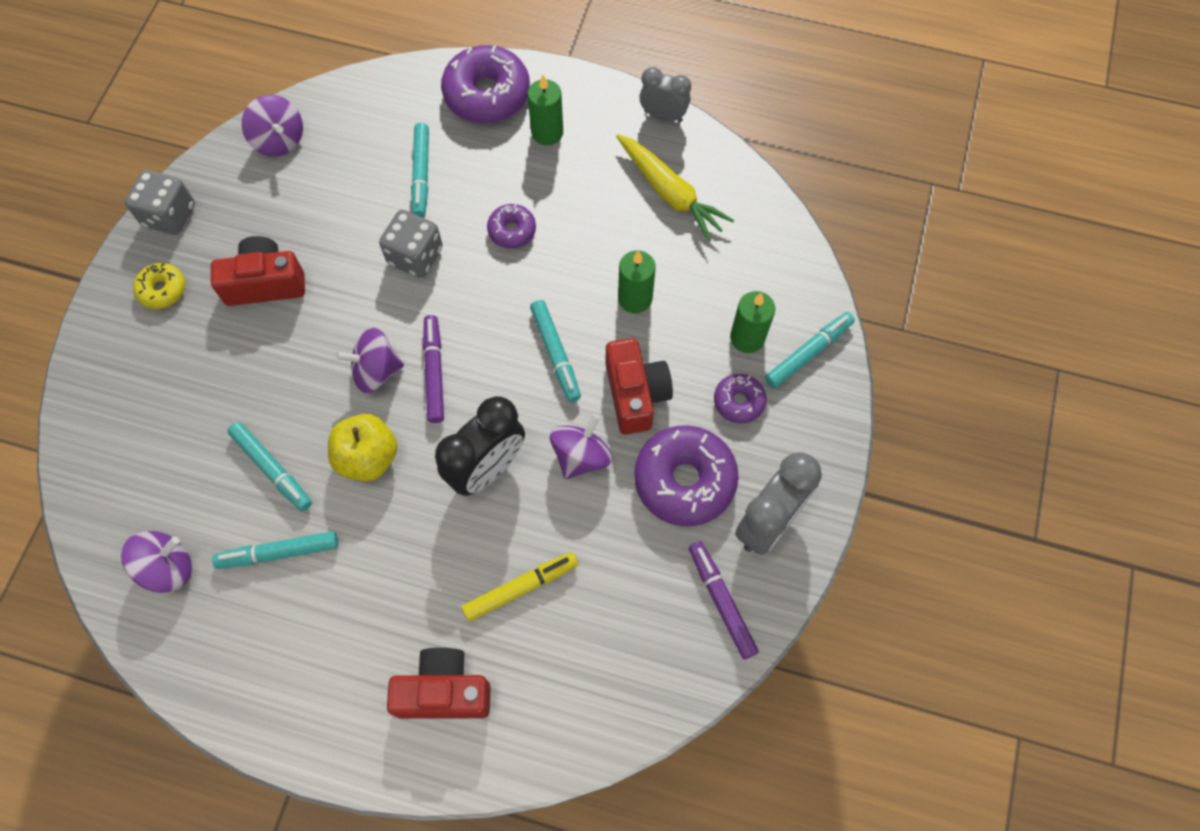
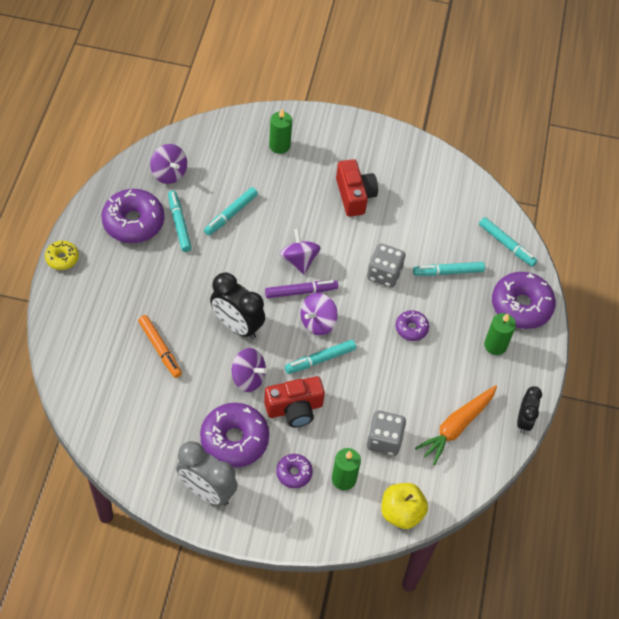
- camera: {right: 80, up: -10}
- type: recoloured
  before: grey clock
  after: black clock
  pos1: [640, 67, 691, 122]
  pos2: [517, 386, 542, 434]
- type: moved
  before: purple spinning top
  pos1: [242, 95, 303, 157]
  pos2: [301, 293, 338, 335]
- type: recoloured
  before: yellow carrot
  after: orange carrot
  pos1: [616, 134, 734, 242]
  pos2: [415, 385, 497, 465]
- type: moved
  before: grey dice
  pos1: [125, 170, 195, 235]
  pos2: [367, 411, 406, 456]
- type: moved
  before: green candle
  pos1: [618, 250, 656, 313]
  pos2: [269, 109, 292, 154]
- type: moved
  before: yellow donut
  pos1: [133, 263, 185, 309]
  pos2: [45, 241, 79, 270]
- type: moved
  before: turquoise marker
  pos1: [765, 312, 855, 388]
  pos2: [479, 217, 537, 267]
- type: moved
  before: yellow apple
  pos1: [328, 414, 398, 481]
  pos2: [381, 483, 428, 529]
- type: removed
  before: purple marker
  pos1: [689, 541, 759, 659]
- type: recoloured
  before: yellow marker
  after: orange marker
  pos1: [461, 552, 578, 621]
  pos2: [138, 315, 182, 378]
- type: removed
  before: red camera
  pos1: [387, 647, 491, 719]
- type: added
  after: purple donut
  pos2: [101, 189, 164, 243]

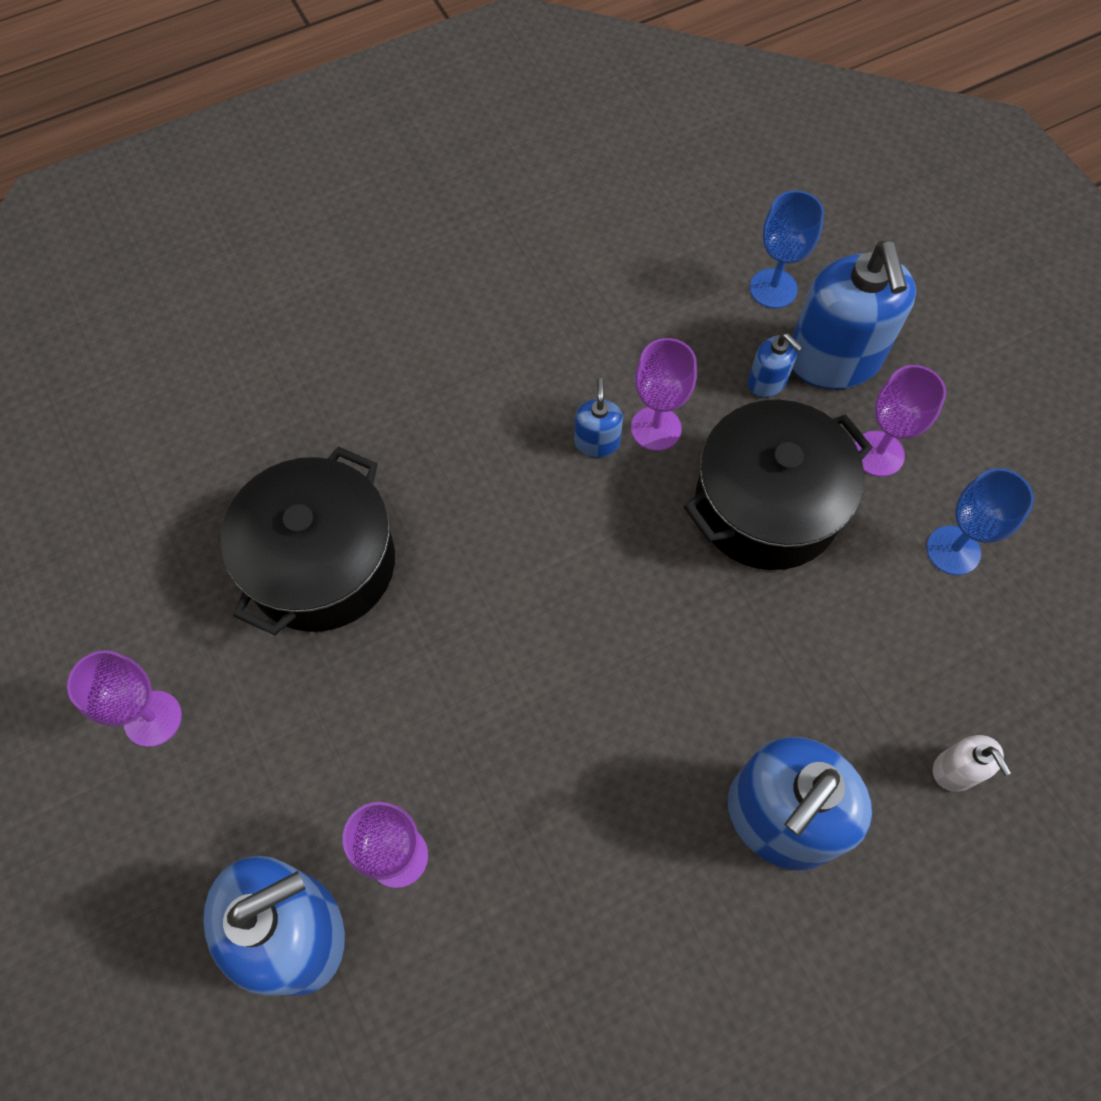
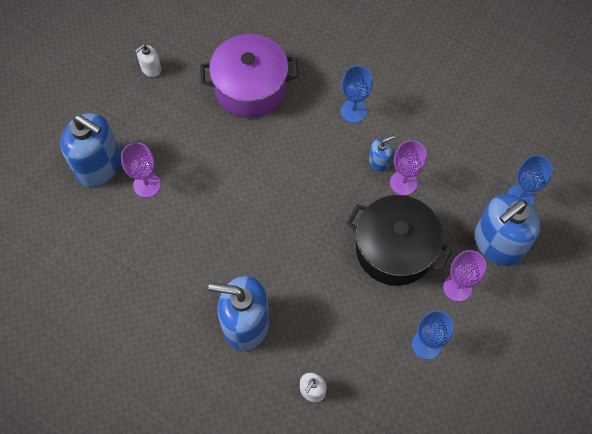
- camera: {right: 60, up: 0}
- type: removed
  before: blue soap dispenser
  pos1: [748, 333, 803, 397]
- type: recoloured
  before: black pot
  after: purple pot
  pos1: [220, 447, 395, 635]
  pos2: [200, 34, 298, 118]
- type: replaced
  before: purple goblet
  after: white soap dispenser
  pos1: [67, 650, 182, 747]
  pos2: [135, 44, 161, 77]
- type: added
  after: blue goblet
  pos2: [341, 66, 372, 123]

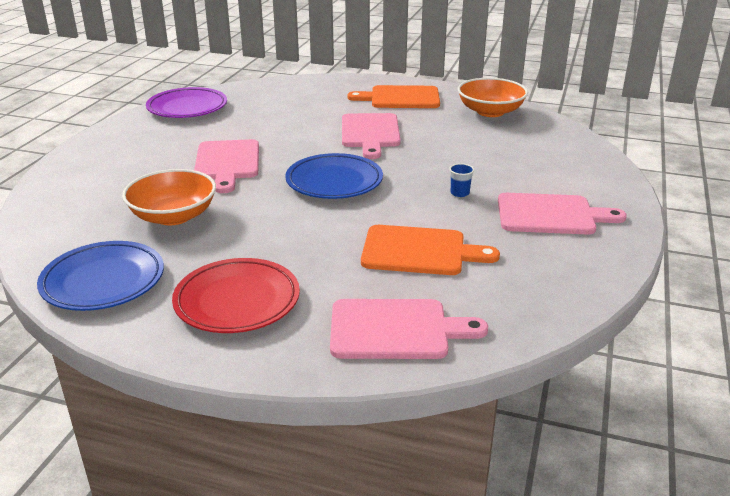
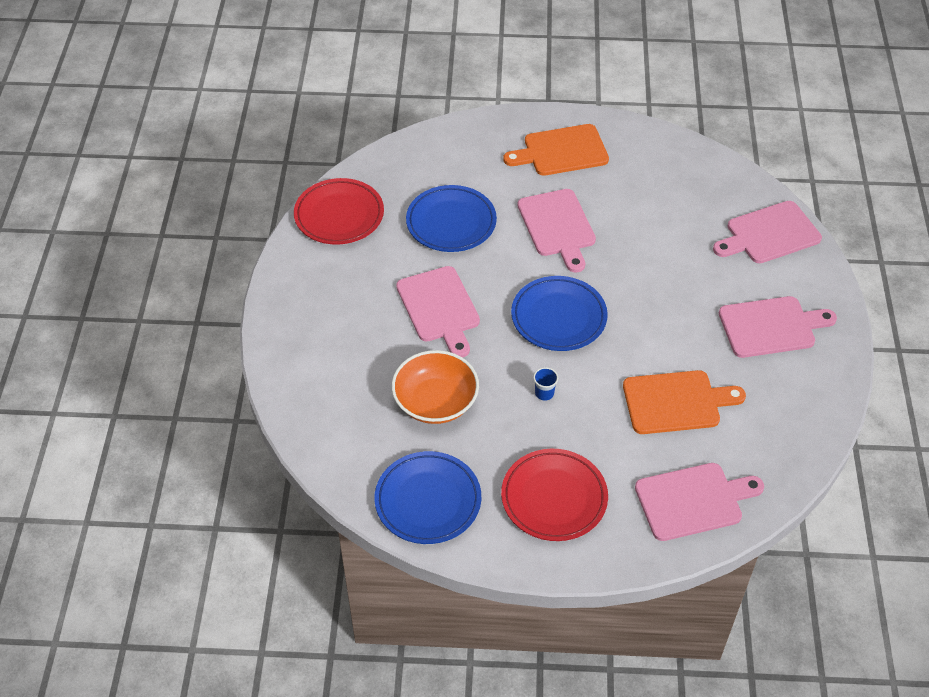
- camera: {right: -15, up: 20}
- type: removed
  before: orange bowl
  pos1: [458, 78, 528, 117]
- type: recoloured
  before: purple plate
  after: red plate
  pos1: [146, 87, 227, 118]
  pos2: [294, 178, 384, 245]
- type: moved
  before: blue cup
  pos1: [449, 163, 474, 197]
  pos2: [533, 367, 558, 400]
- type: added
  after: blue plate
  pos2: [406, 185, 497, 252]
- type: added
  after: pink cutting board
  pos2: [713, 201, 822, 263]

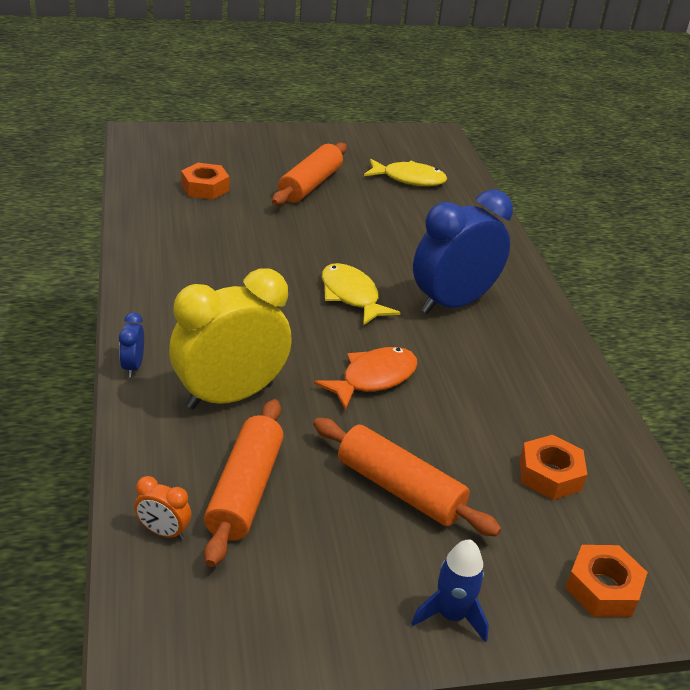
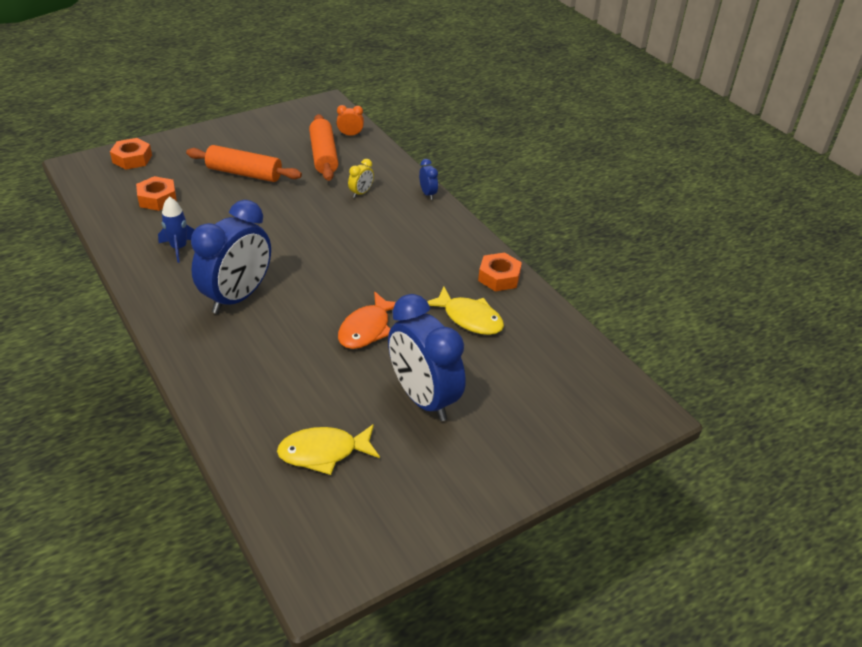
- camera: {right: 160, up: 5}
- type: replaced
  before: orange rolling pin
  after: blue clock
  pos1: [272, 143, 347, 205]
  pos2: [388, 294, 466, 421]
- type: moved
  before: orange nut
  pos1: [181, 163, 229, 199]
  pos2: [478, 252, 522, 292]
- type: moved
  before: yellow fish
  pos1: [322, 263, 400, 325]
  pos2: [427, 287, 504, 335]
- type: resized
  before: yellow clock
  pos1: [169, 268, 292, 409]
  pos2: [348, 159, 374, 198]
  scale: 0.41
- type: moved
  before: orange fish
  pos1: [314, 347, 418, 410]
  pos2: [338, 291, 396, 349]
- type: moved
  before: blue rocket
  pos1: [411, 540, 489, 642]
  pos2: [158, 197, 195, 263]

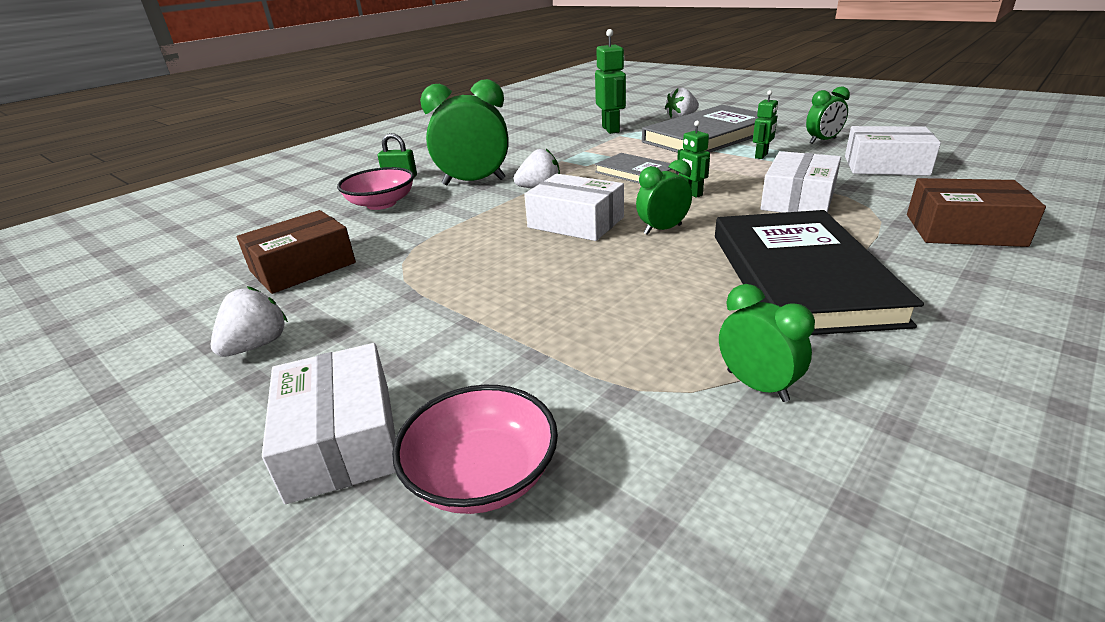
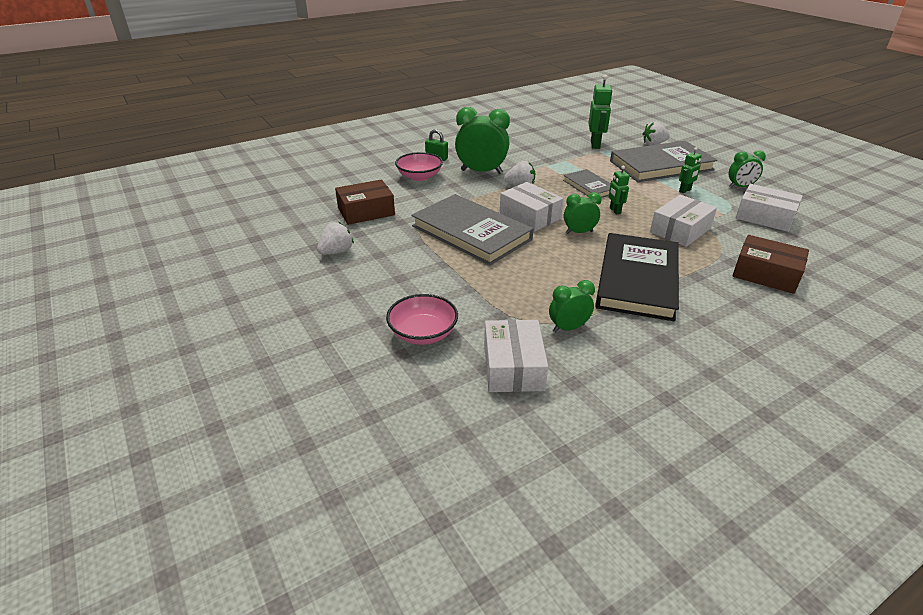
- camera: {right: 15, up: 5}
- type: turned
  before: green clock
  pos1: [719, 284, 815, 402]
  pos2: [549, 280, 595, 333]
  turn: -90
- type: moved
  before: white box
  pos1: [262, 343, 396, 504]
  pos2: [484, 320, 548, 392]
- type: added
  after: grey book
  pos2: [411, 194, 534, 265]

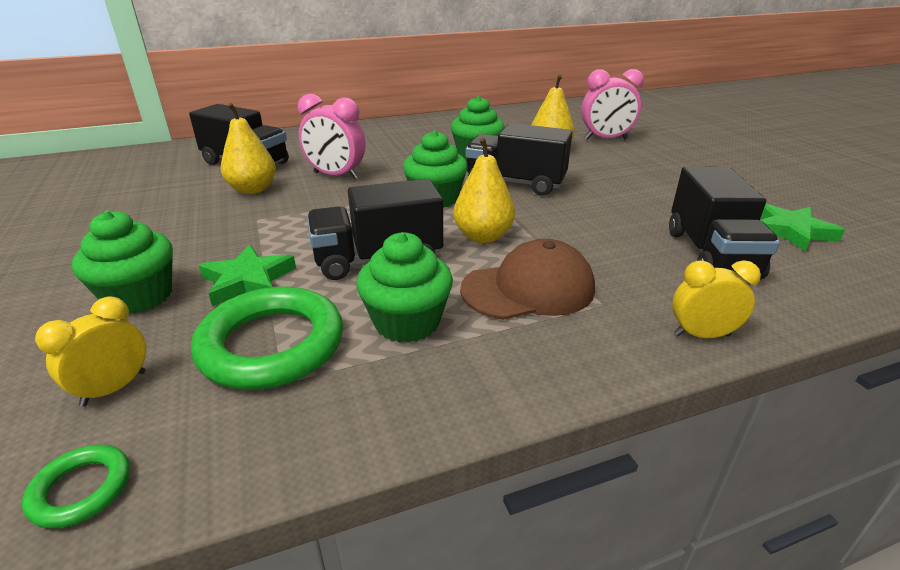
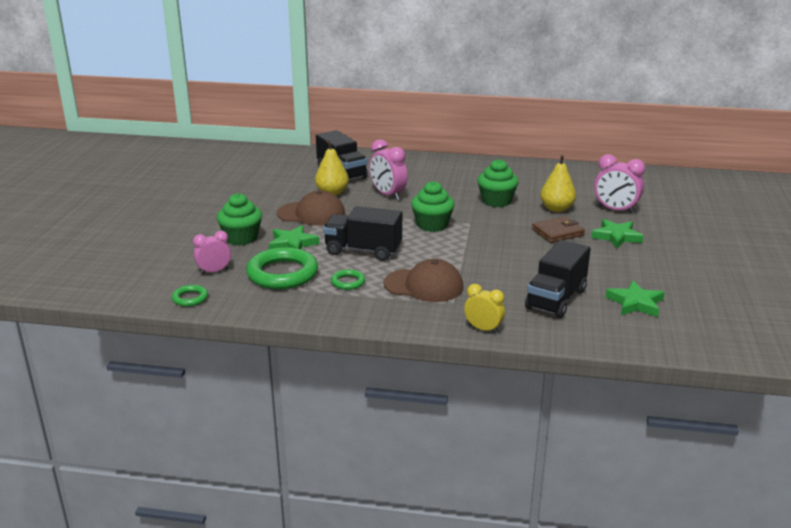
- camera: {right: 30, up: -5}
- type: removed
  before: black truck
  pos1: [465, 123, 573, 196]
- type: removed
  before: yellow pear
  pos1: [453, 138, 515, 243]
- type: replaced
  before: green cupcake
  after: green ring
  pos1: [356, 232, 453, 343]
  pos2: [331, 269, 365, 290]
- type: recoloured
  before: yellow clock
  after: pink clock
  pos1: [35, 296, 146, 406]
  pos2: [193, 231, 231, 274]
- type: added
  after: brown cap
  pos2: [277, 191, 345, 226]
- type: added
  after: brown wallet
  pos2: [532, 216, 585, 243]
- type: added
  after: green star
  pos2: [591, 219, 644, 248]

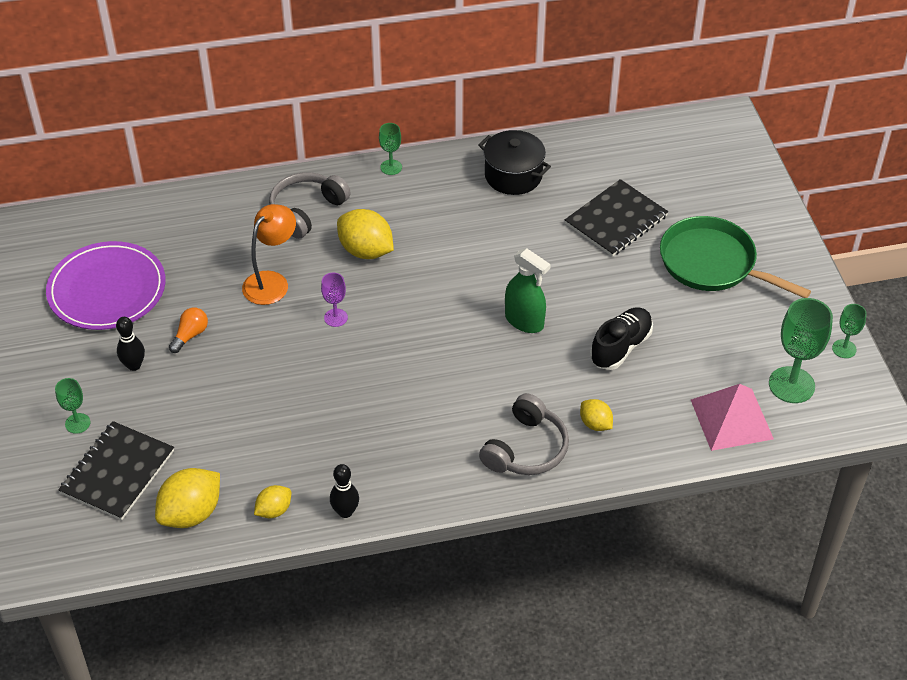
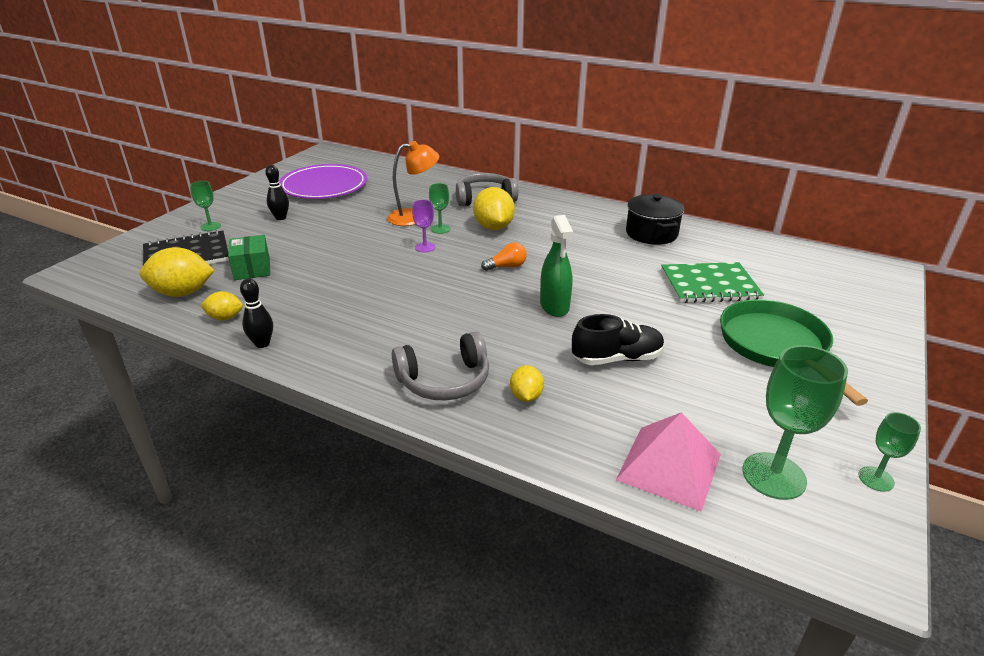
- camera: {right: 40, up: -15}
- type: moved
  before: green goblet
  pos1: [379, 123, 402, 175]
  pos2: [429, 183, 450, 234]
- type: recoloured
  before: black notebook
  after: green notebook
  pos1: [565, 179, 668, 257]
  pos2: [661, 262, 764, 303]
- type: moved
  before: orange light bulb
  pos1: [169, 308, 208, 353]
  pos2: [481, 242, 527, 271]
- type: added
  after: green box
  pos2: [228, 235, 270, 280]

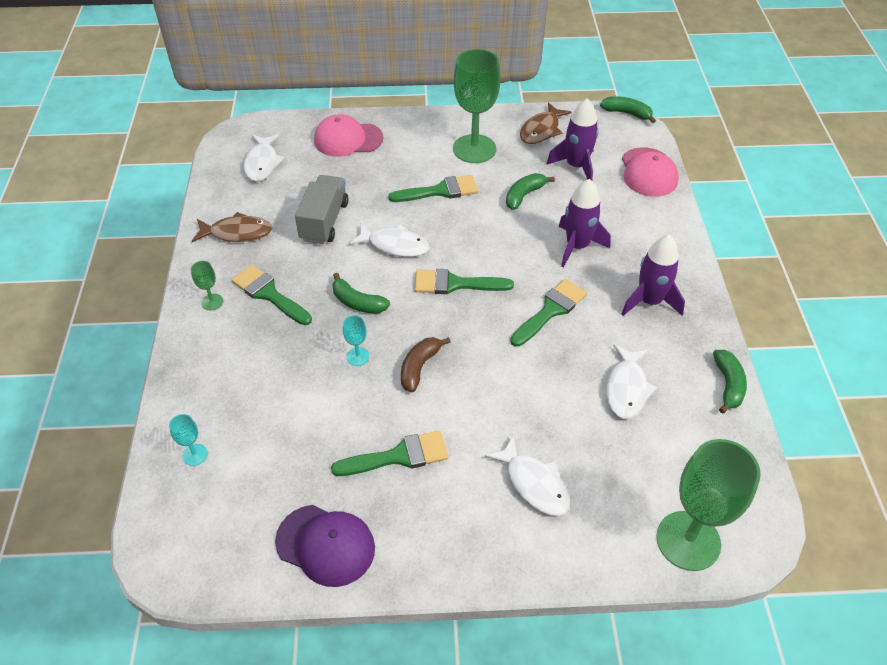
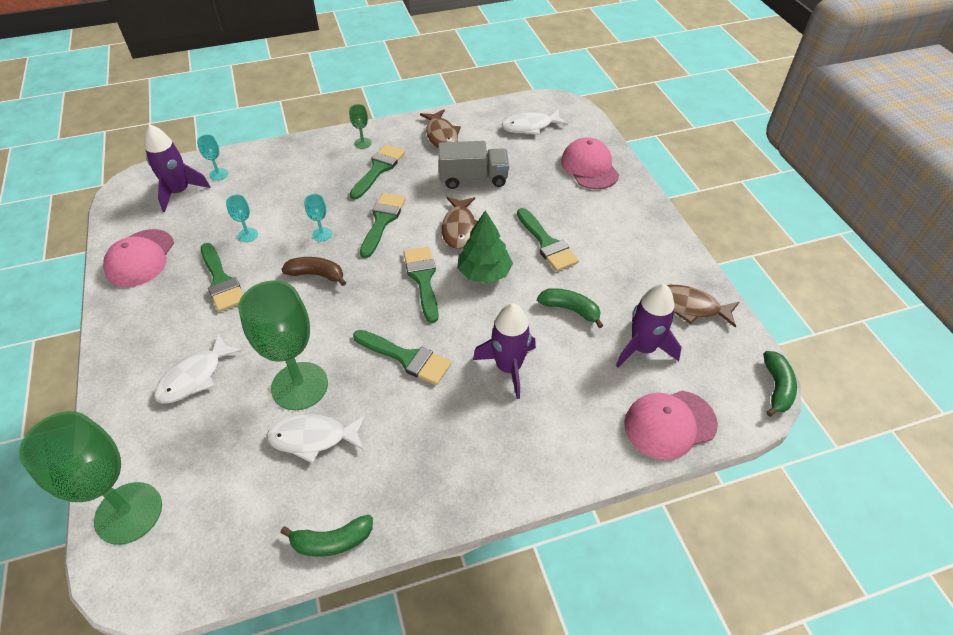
- camera: {right: 75, up: 0}
- type: moved
  before: green goblet
  pos1: [453, 49, 501, 163]
  pos2: [238, 280, 328, 410]
- type: recoloured
  before: white fish
  after: brown fish
  pos1: [349, 223, 430, 257]
  pos2: [442, 197, 478, 249]
- type: moved
  before: purple rocket
  pos1: [621, 235, 685, 316]
  pos2: [144, 124, 210, 212]
- type: replaced
  before: green banana
  after: green brush
  pos1: [332, 273, 390, 313]
  pos2: [360, 192, 406, 258]
- type: recoloured
  before: purple cap
  after: pink cap
  pos1: [275, 505, 375, 587]
  pos2: [103, 229, 174, 287]
- type: added
  after: turquoise goblet
  pos2: [226, 194, 258, 242]
- type: added
  after: green tree
  pos2: [457, 210, 513, 284]

